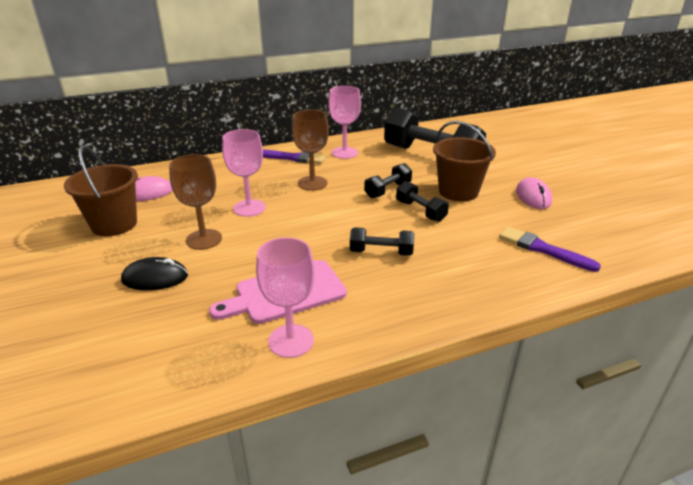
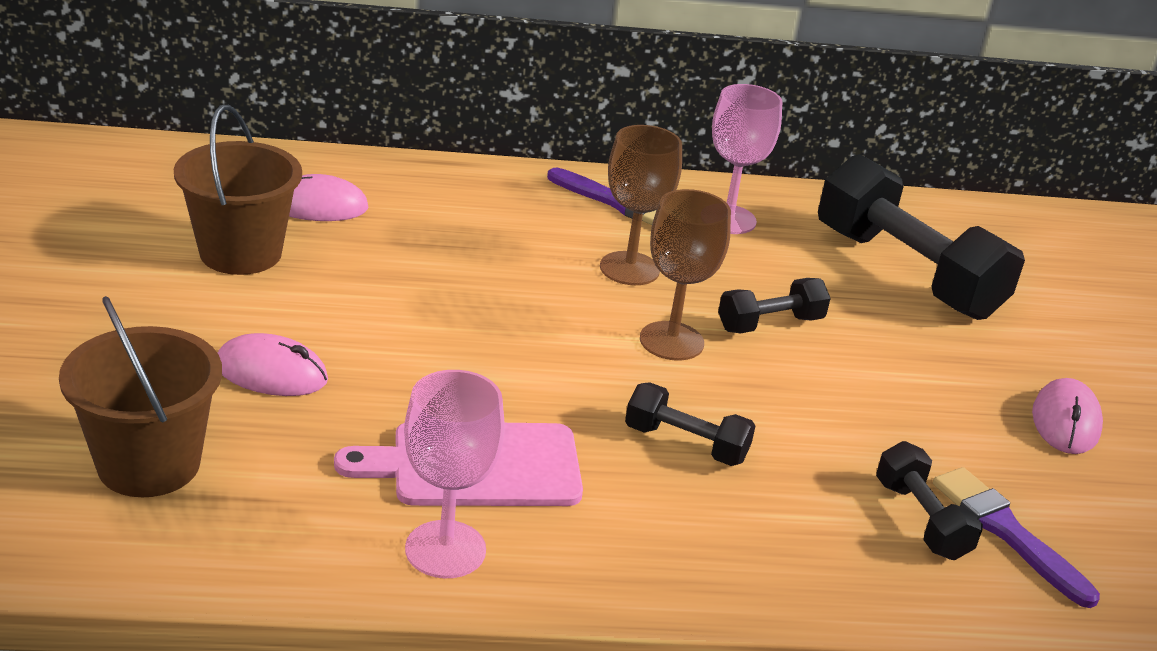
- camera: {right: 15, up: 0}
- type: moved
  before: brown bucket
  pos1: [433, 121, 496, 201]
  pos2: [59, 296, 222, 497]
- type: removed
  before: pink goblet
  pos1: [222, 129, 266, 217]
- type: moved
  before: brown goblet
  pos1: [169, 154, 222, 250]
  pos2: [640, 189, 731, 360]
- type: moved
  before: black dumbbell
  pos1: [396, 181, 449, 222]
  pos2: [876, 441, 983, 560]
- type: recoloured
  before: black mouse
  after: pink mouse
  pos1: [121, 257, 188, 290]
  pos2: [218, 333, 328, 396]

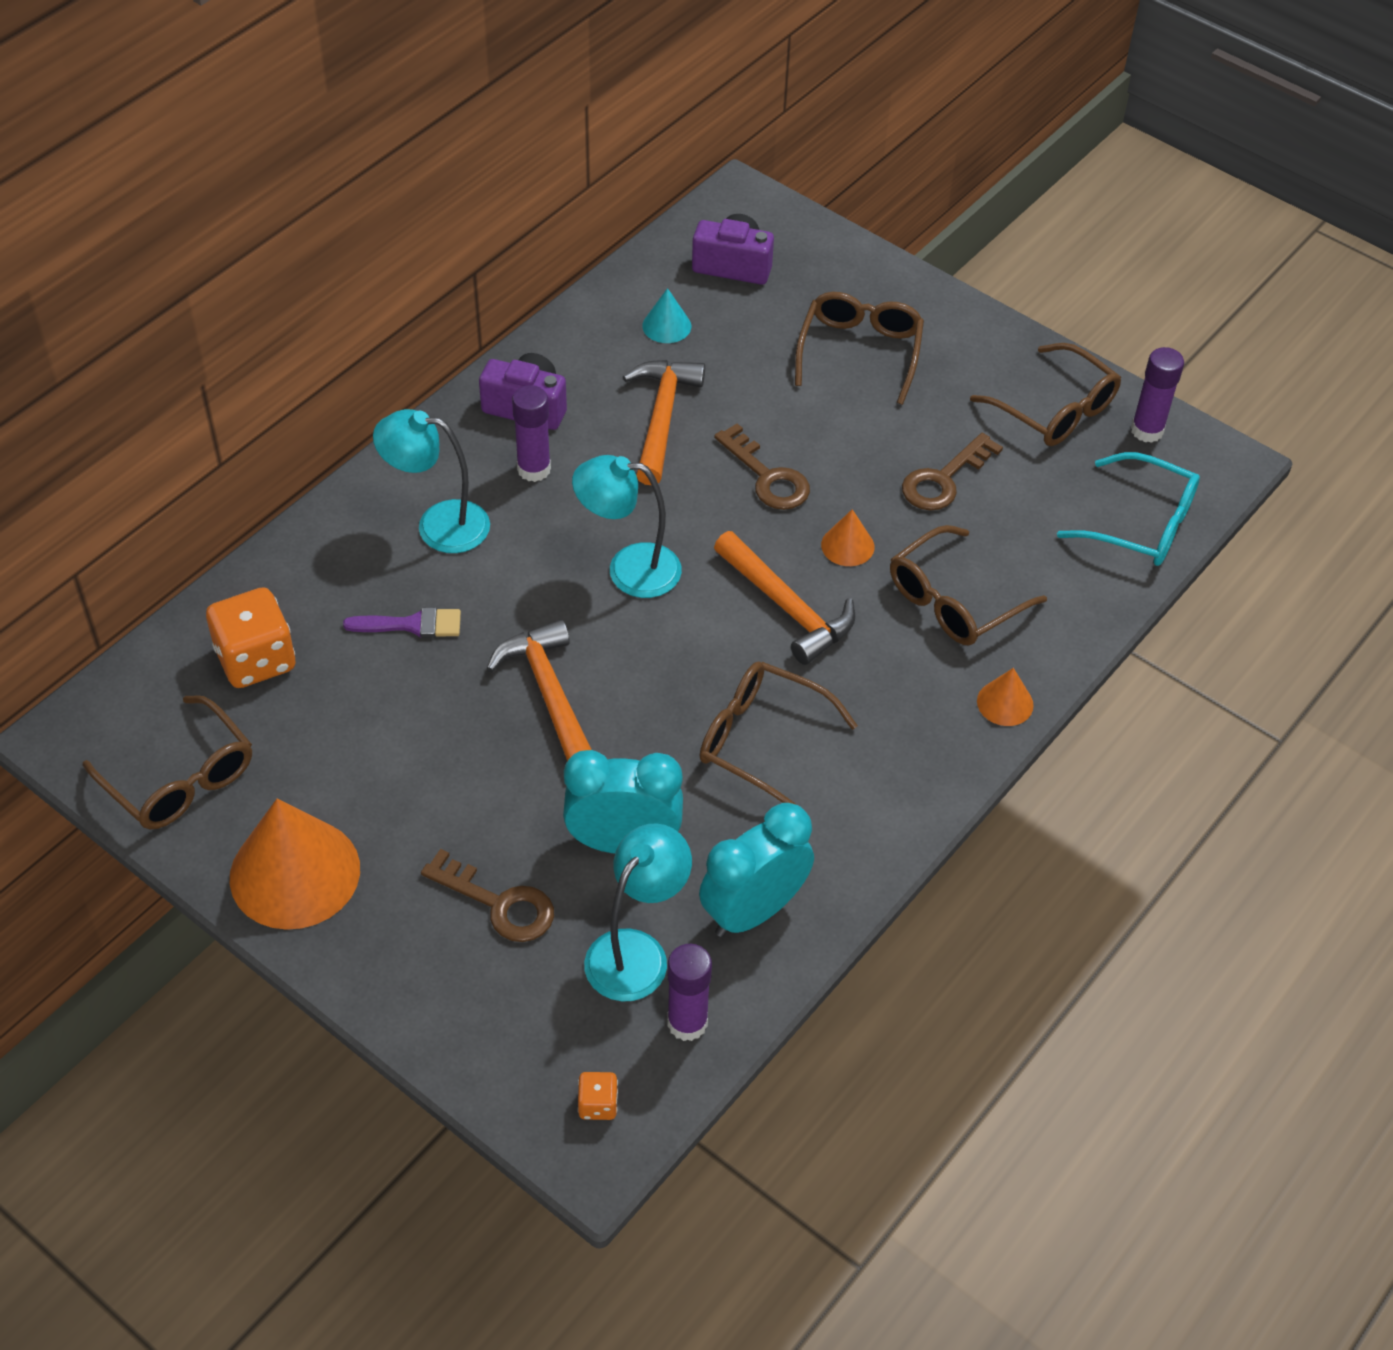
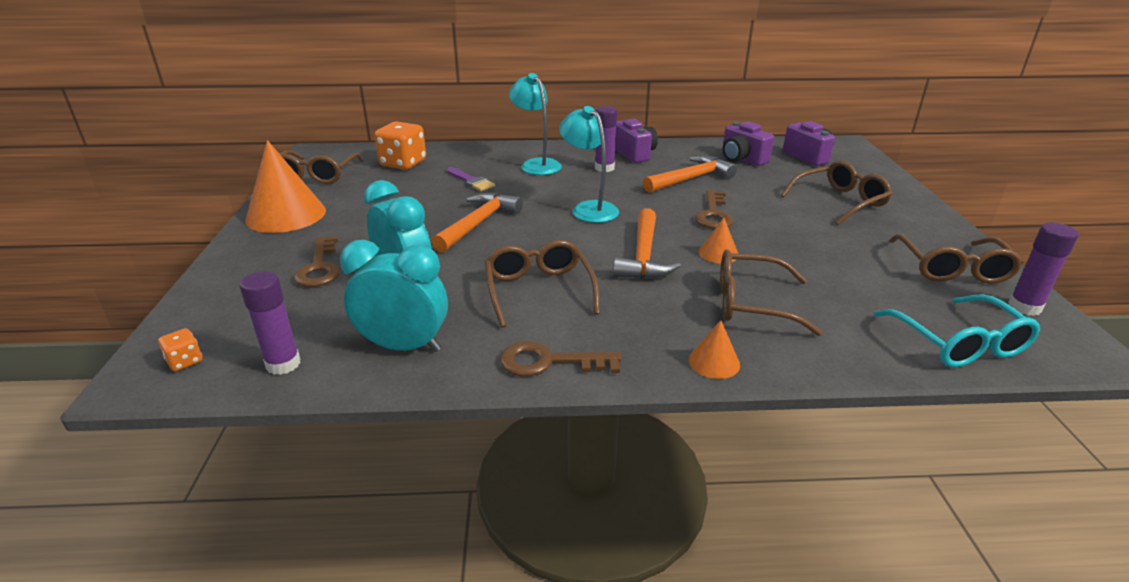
- camera: {right: 50, up: -20}
- type: replaced
  before: turquoise cone
  after: purple camera
  pos1: [642, 288, 691, 343]
  pos2: [722, 121, 774, 166]
- type: moved
  before: brown key
  pos1: [902, 433, 1003, 511]
  pos2: [500, 341, 621, 376]
- type: removed
  before: turquoise lamp
  pos1: [584, 823, 692, 1001]

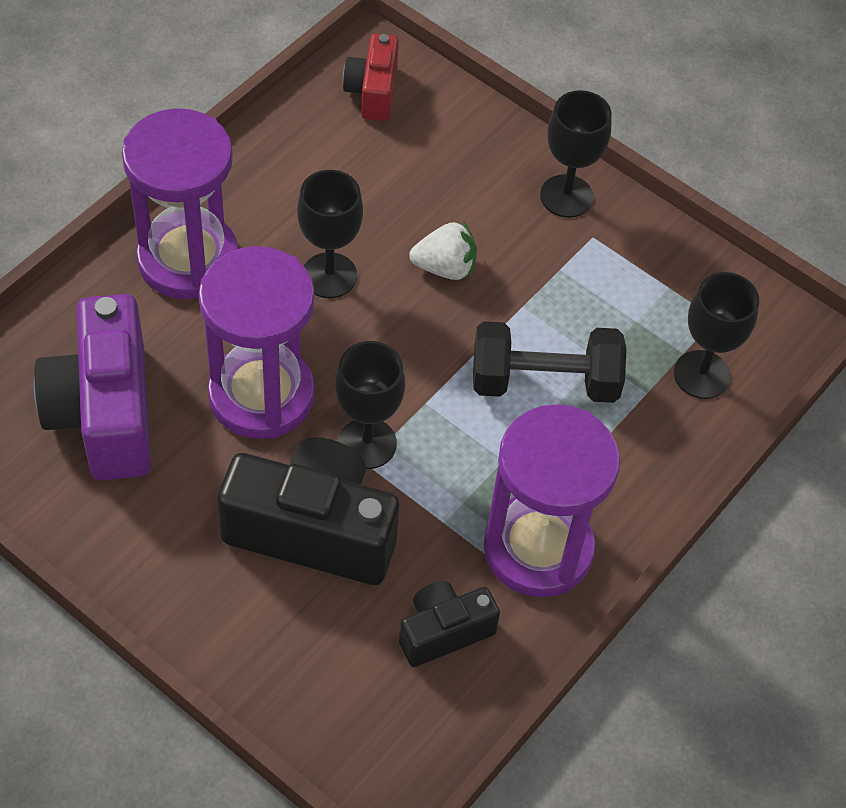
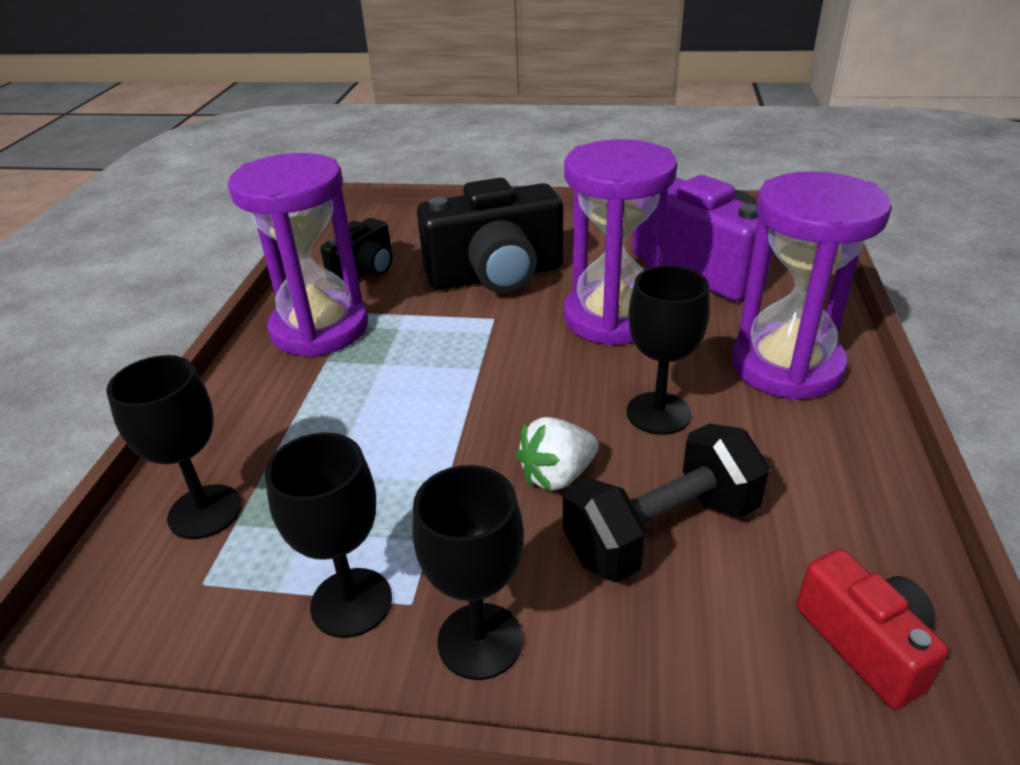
- camera: {right: 155, up: -20}
- type: moved
  before: black dumbbell
  pos1: [473, 321, 627, 403]
  pos2: [563, 423, 770, 583]
- type: moved
  before: black goblet
  pos1: [335, 341, 405, 469]
  pos2: [265, 432, 392, 638]

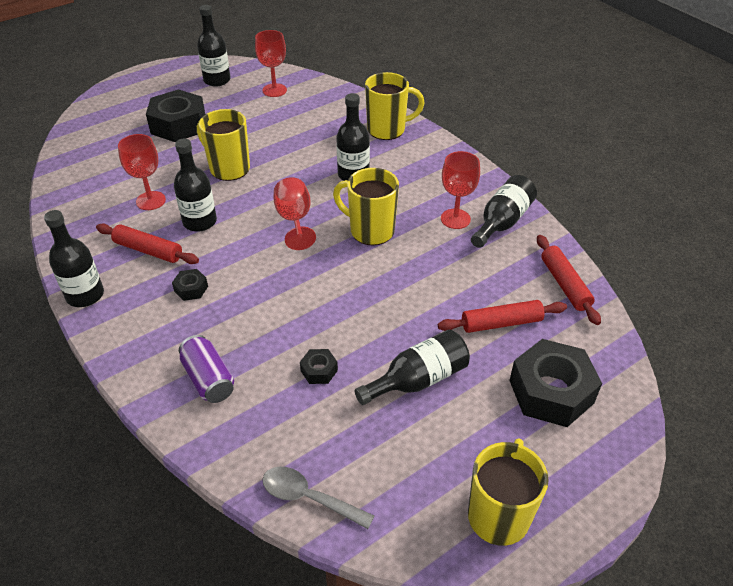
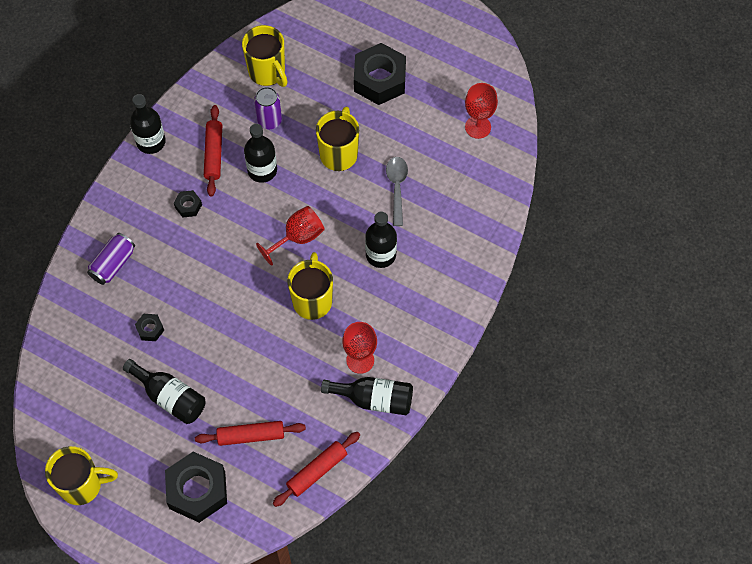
- camera: {right: 65, up: 20}
- type: removed
  before: black bottle
  pos1: [197, 5, 231, 86]
- type: moved
  before: yellow mug
  pos1: [365, 72, 425, 140]
  pos2: [242, 25, 288, 87]
- type: replaced
  before: red goblet
  after: purple can
  pos1: [118, 134, 166, 210]
  pos2: [254, 87, 282, 129]
- type: turned
  before: red rolling pin
  pos1: [438, 300, 567, 333]
  pos2: [195, 421, 306, 446]
  turn: -60
- type: moved
  before: grey spoon
  pos1: [262, 467, 374, 529]
  pos2: [386, 157, 408, 226]

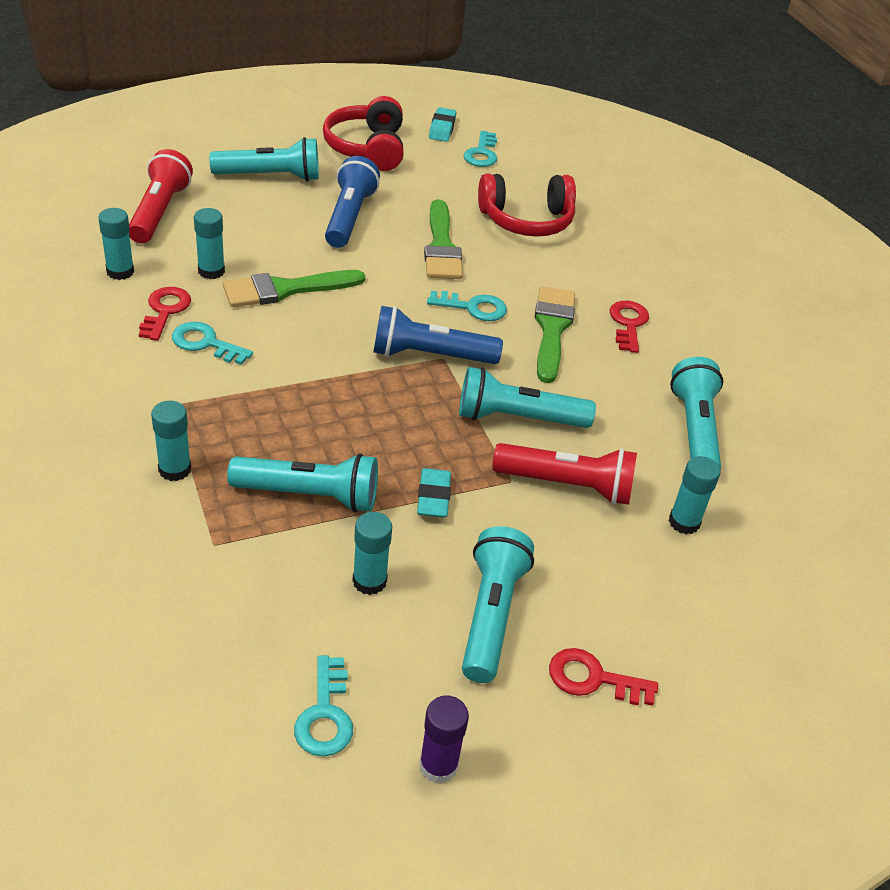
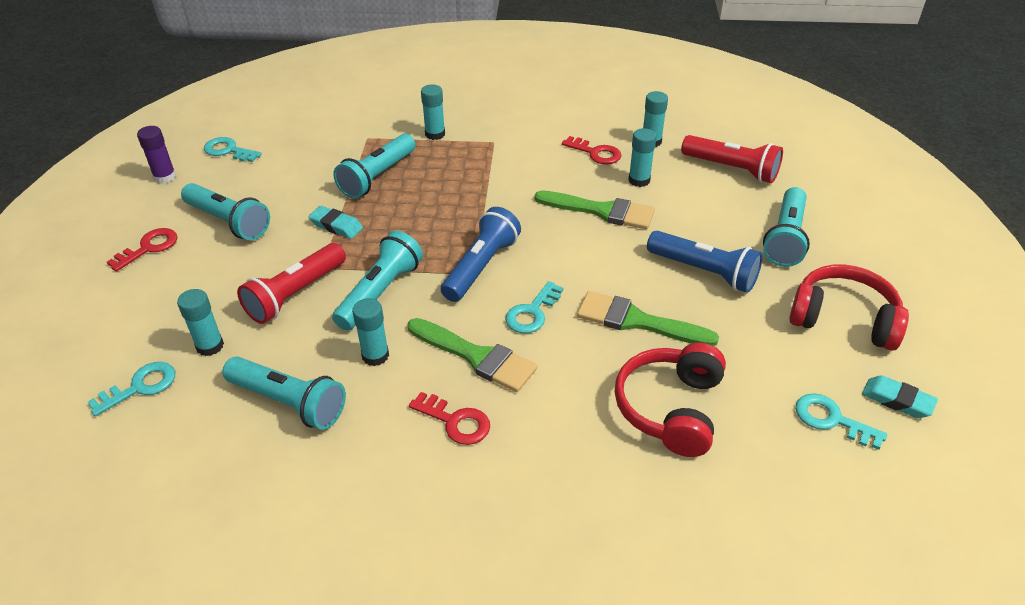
- camera: {right: 120, up: 0}
- type: turned
  before: green brush
  pos1: [223, 270, 365, 307]
  pos2: [535, 190, 655, 229]
  turn: 105
- type: moved
  before: turquoise key
  pos1: [172, 322, 253, 365]
  pos2: [88, 362, 175, 416]
- type: moved
  before: turquoise glue stick
  pos1: [352, 512, 392, 595]
  pos2: [352, 298, 389, 366]

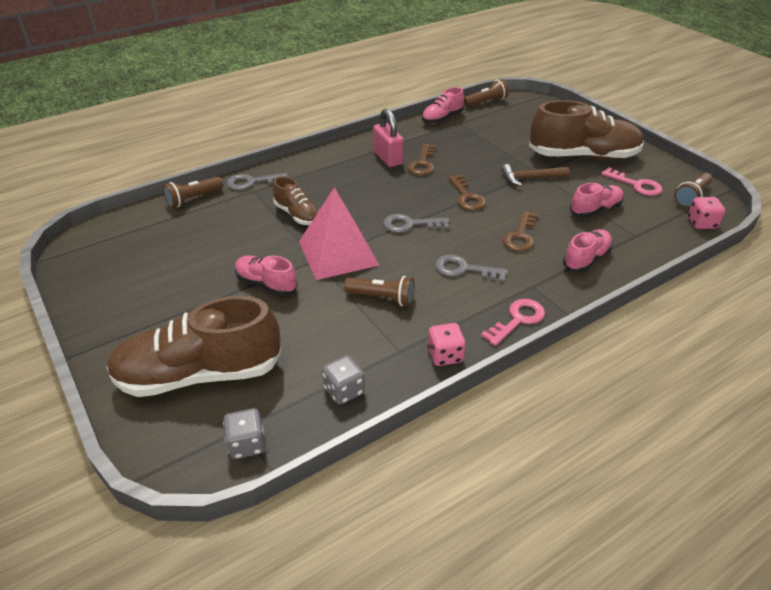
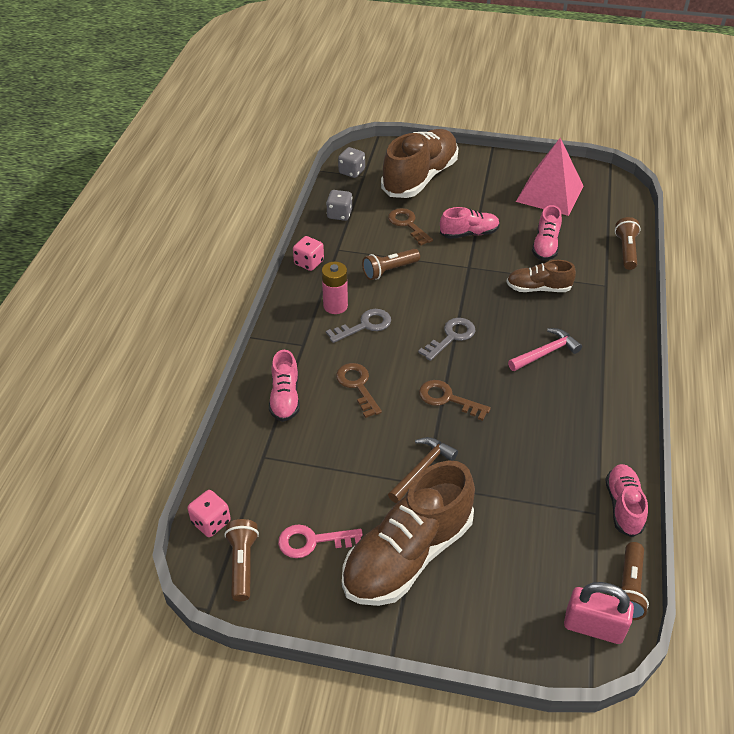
- camera: {right: 135, up: 5}
- type: moved
  before: pink padlock
  pos1: [373, 108, 403, 167]
  pos2: [564, 582, 634, 644]
- type: moved
  before: brown key
  pos1: [407, 144, 436, 175]
  pos2: [388, 208, 433, 246]
- type: removed
  before: grey key
  pos1: [227, 173, 288, 190]
- type: moved
  before: pink shoe
  pos1: [570, 183, 624, 217]
  pos2: [532, 205, 562, 261]
- type: moved
  before: pink pyramid
  pos1: [299, 187, 379, 280]
  pos2: [516, 138, 583, 216]
- type: removed
  before: pink key
  pos1: [481, 299, 545, 346]
- type: added
  after: pink battery
  pos2: [322, 262, 348, 314]
- type: added
  after: pink hammer
  pos2: [508, 328, 582, 371]

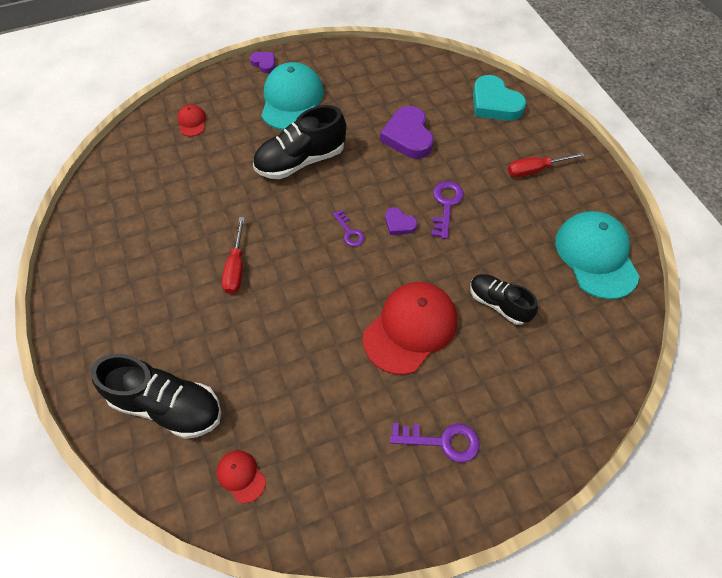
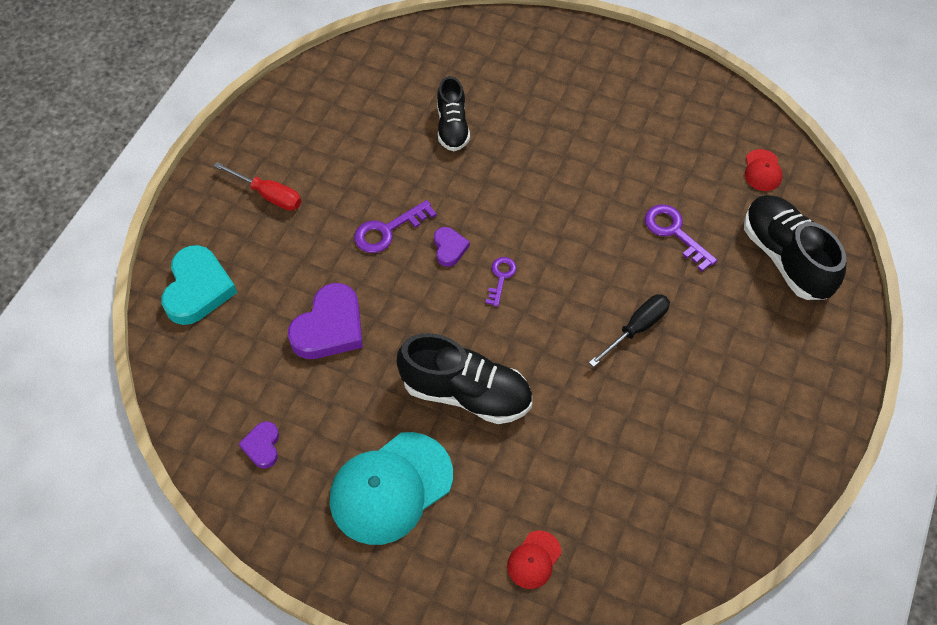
- camera: {right: -135, up: 0}
- type: moved
  before: purple heart
  pos1: [250, 52, 275, 73]
  pos2: [239, 421, 279, 469]
- type: removed
  before: turquoise cap
  pos1: [555, 211, 640, 299]
- type: recoloured
  before: red screwdriver
  after: black screwdriver
  pos1: [222, 217, 245, 294]
  pos2: [589, 294, 670, 367]
- type: removed
  before: red cap
  pos1: [363, 282, 457, 375]
- type: moved
  before: purple key
  pos1: [390, 423, 480, 463]
  pos2: [645, 204, 717, 271]

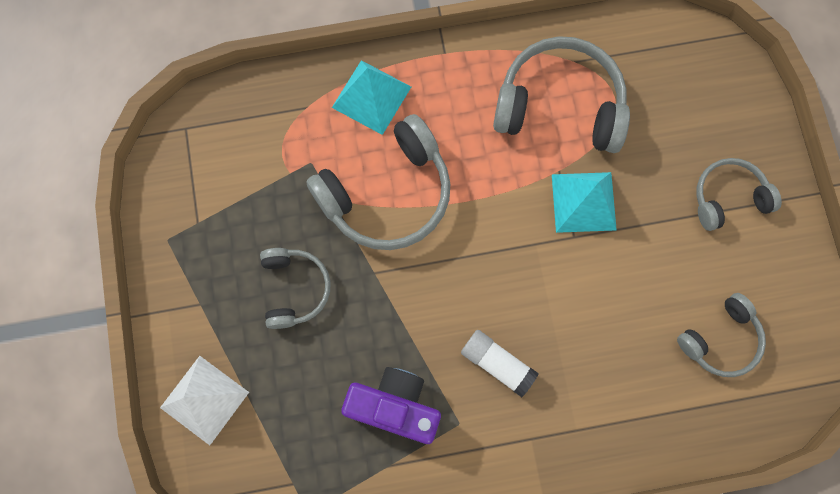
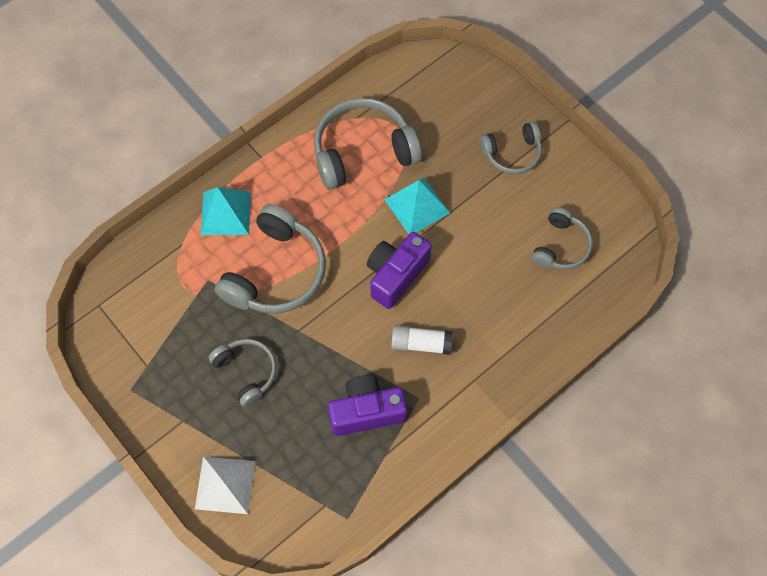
- camera: {right: -30, up: -10}
- type: turned
  before: grey headphones
  pos1: [696, 158, 782, 231]
  pos2: [479, 122, 542, 174]
  turn: -150
- type: added
  after: purple camera
  pos2: [367, 232, 432, 309]

